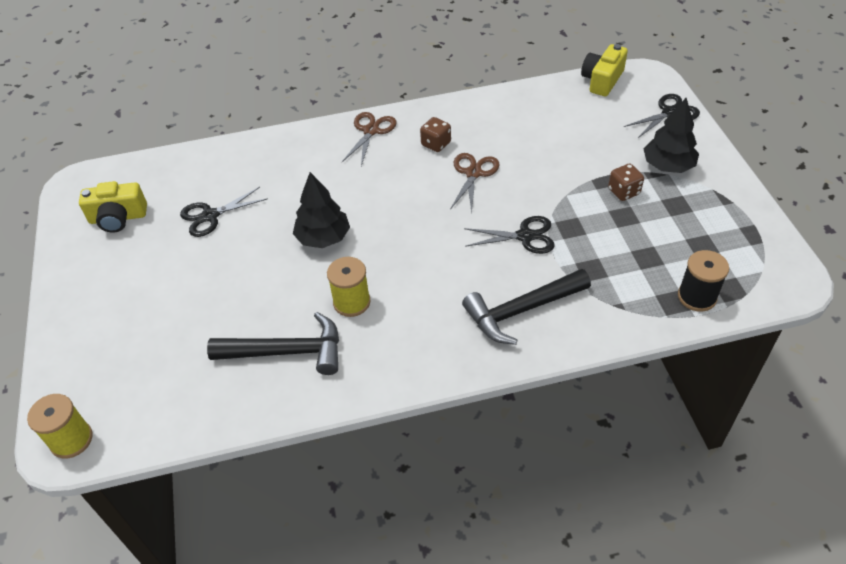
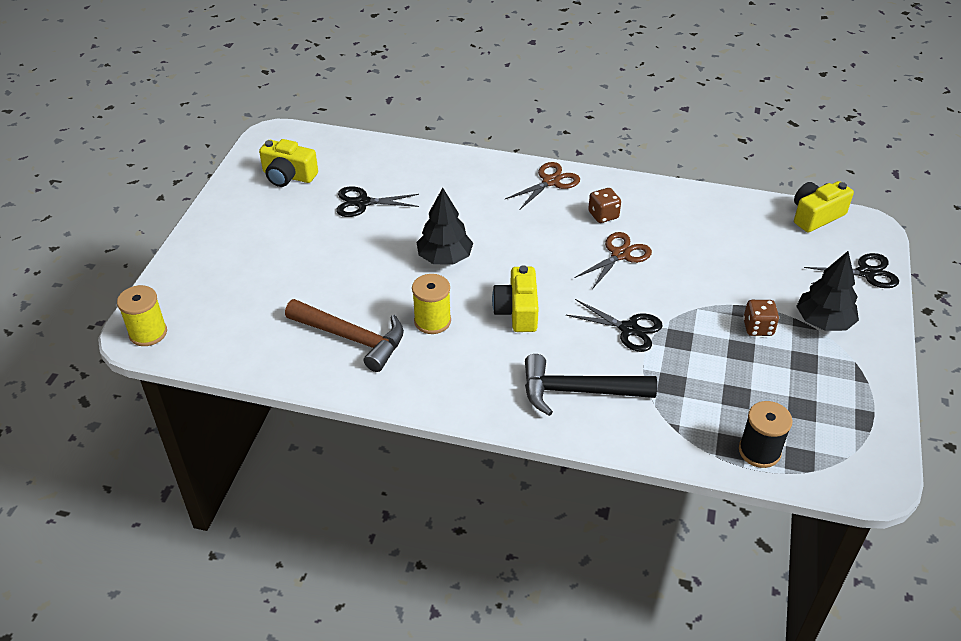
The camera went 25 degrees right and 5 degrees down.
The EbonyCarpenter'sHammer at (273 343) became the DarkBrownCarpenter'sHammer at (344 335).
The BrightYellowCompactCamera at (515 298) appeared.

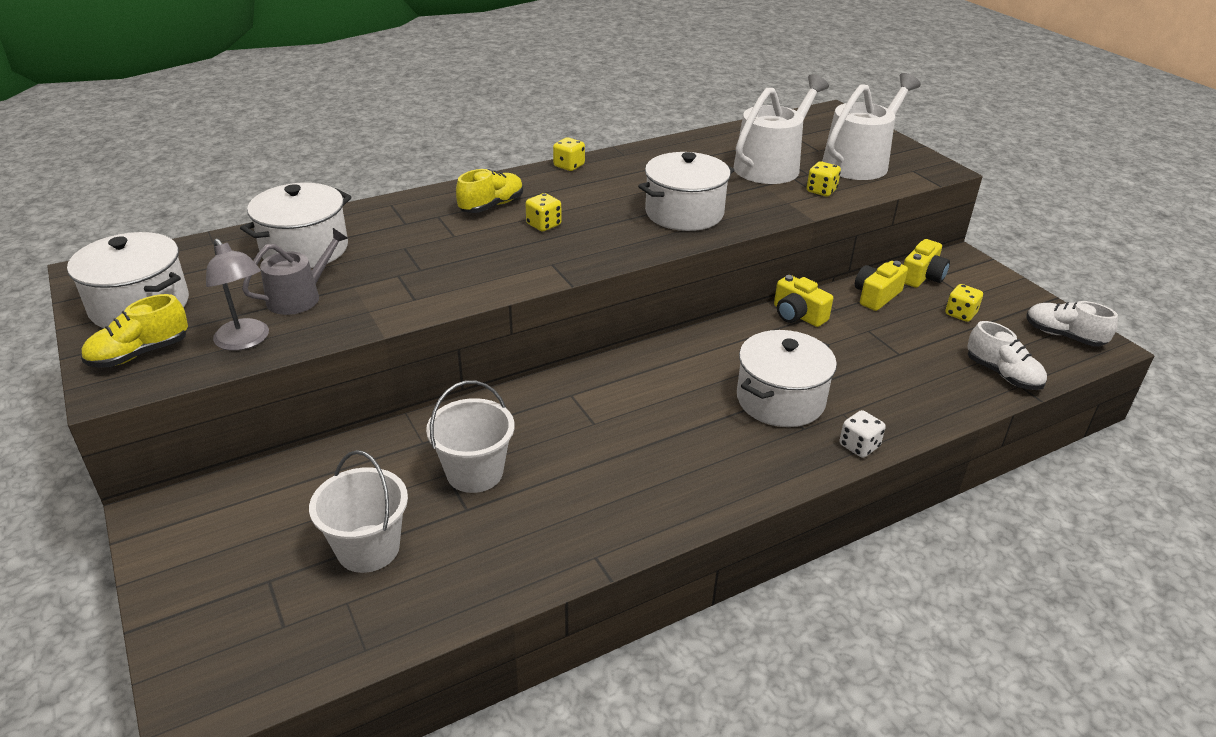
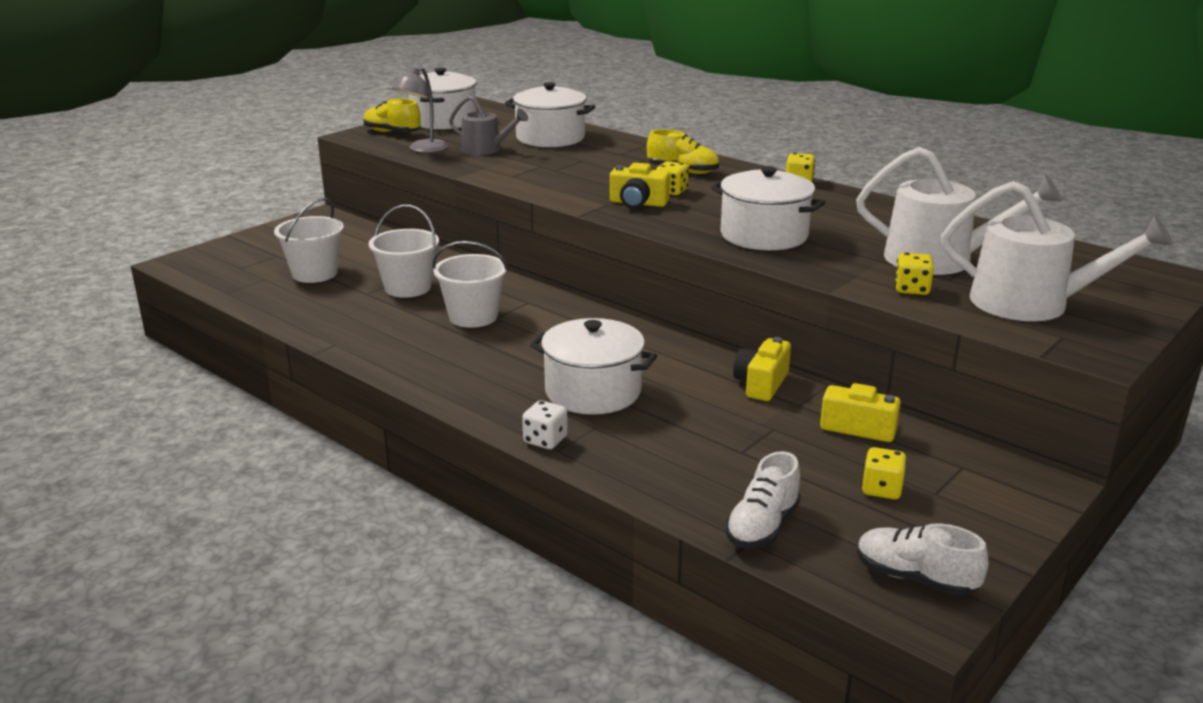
The camera went 70 degrees right and 10 degrees down.
The WhiteSandBucket at (470 284) appeared.
The BrightYellowCompactCamera moved from (927 263) to (640 186).
The WhiteLaceUpShoe at (1072 324) turned 75 degrees counterclockwise.

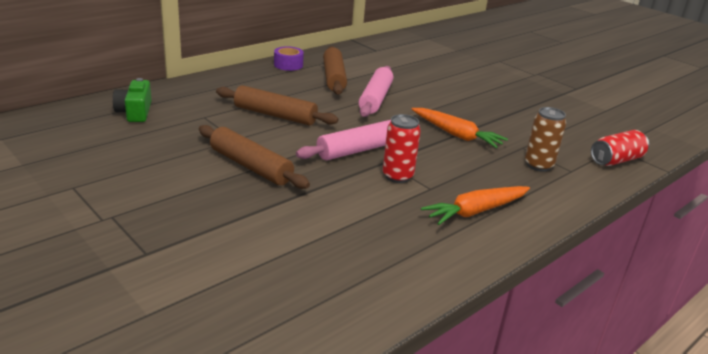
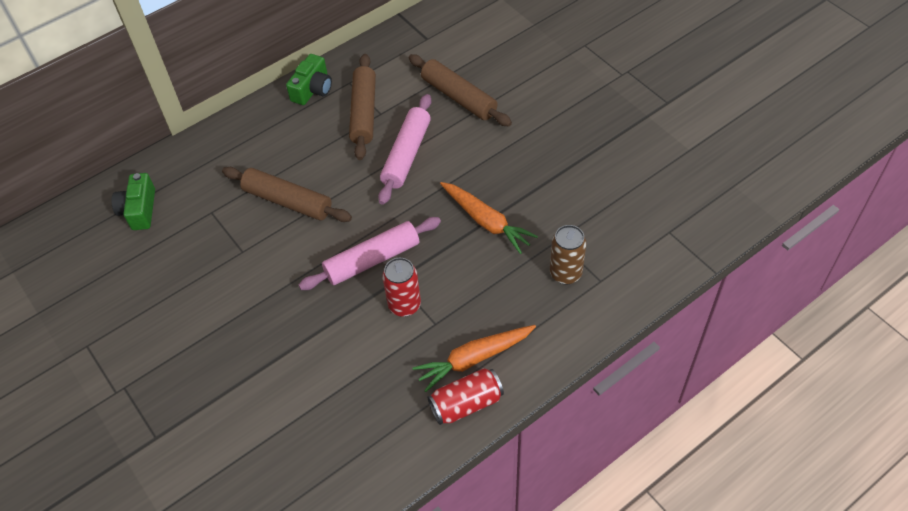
The camera went 10 degrees right and 25 degrees up.
The VioletTape at (289 58) was replaced by the LeafGreenCompactCamera at (309 79).
The DarkBrownPastryRoller moved from (254 157) to (460 90).
The CrimsonTin moved from (620 148) to (465 396).

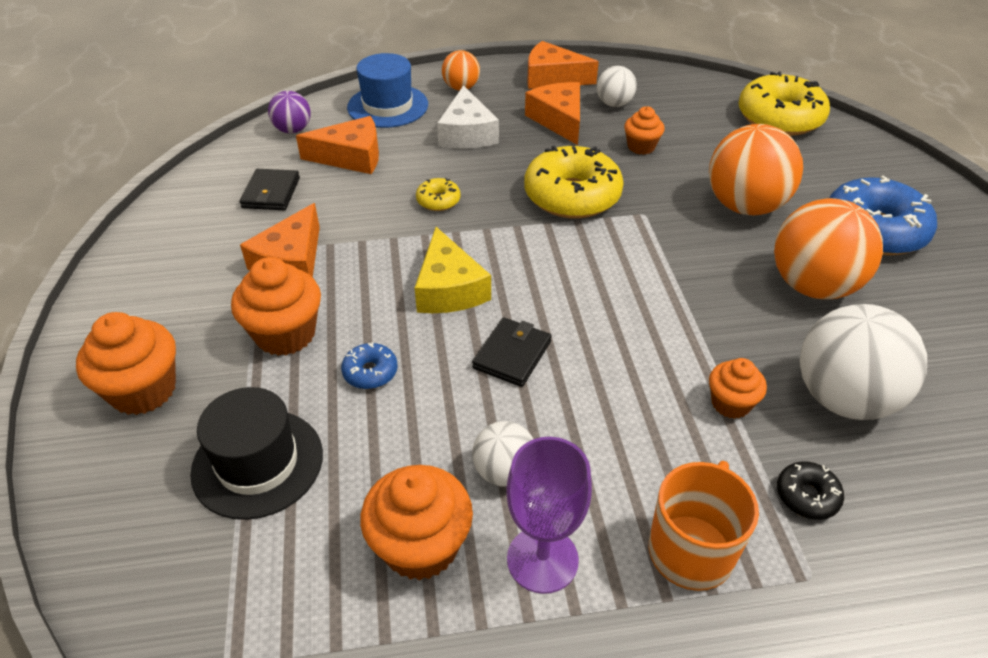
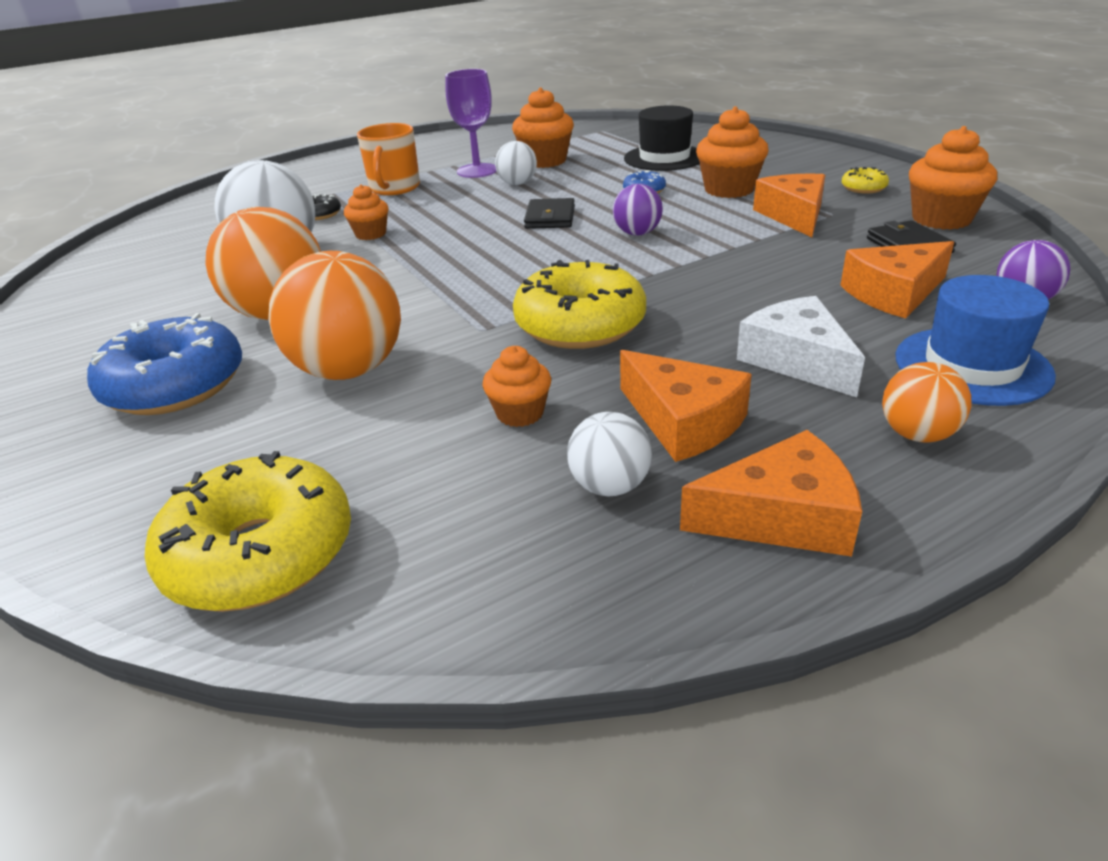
The camera went 160 degrees right and 10 degrees down.
The BrightYellowPieceOfCheese at (453 270) was replaced by the VioletSphere at (638 210).
The BrightYellowDonut moved from (438 194) to (865 180).
The BrightOrangeFairyCake moved from (126 363) to (953 178).

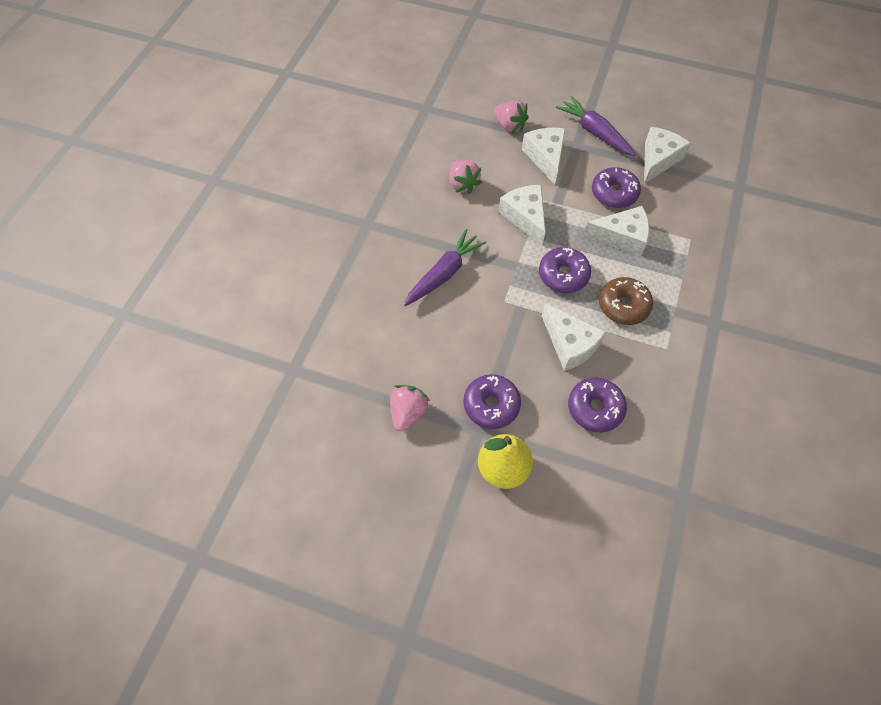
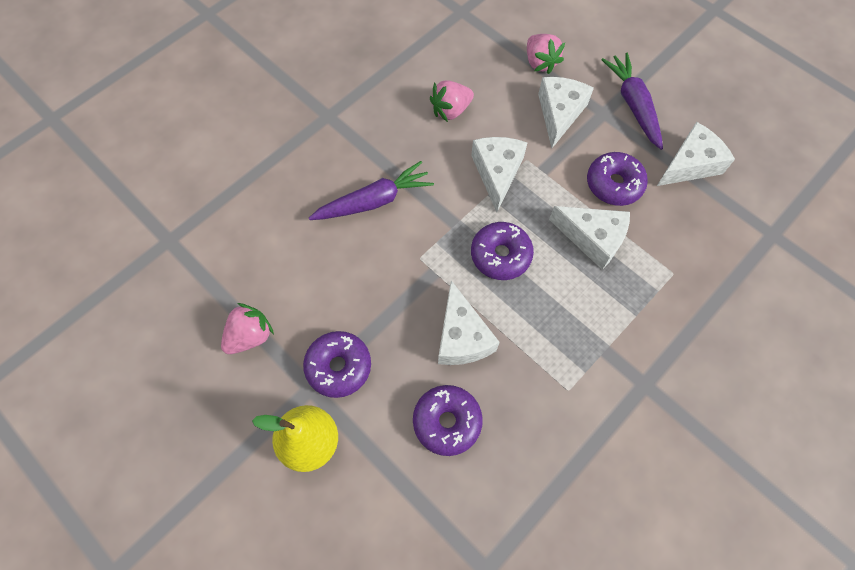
The camera went 25 degrees right and 5 degrees up.
The RosePinkStrawberry at (465 177) turned 60 degrees clockwise.
The DarkBrownDonut at (626 301) disappeared.

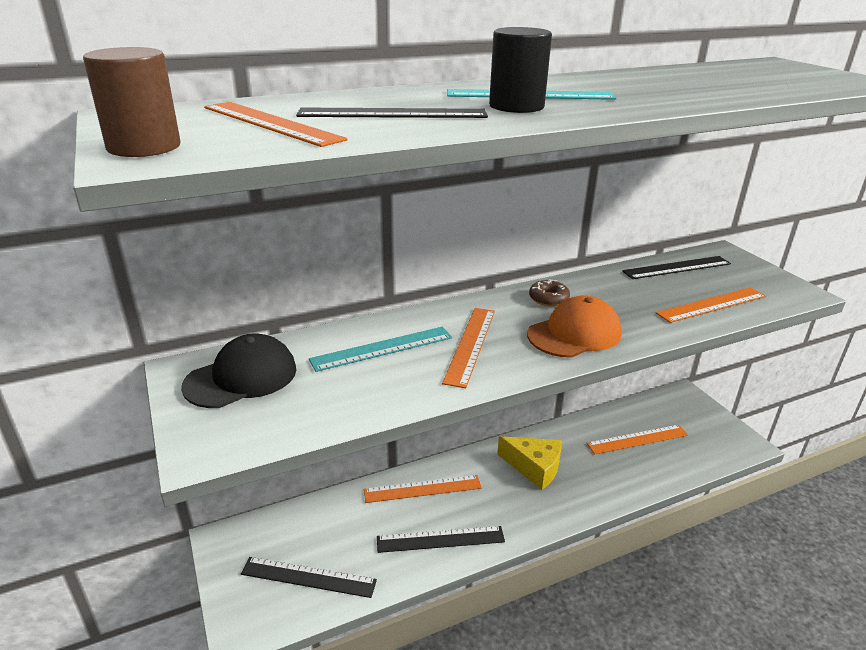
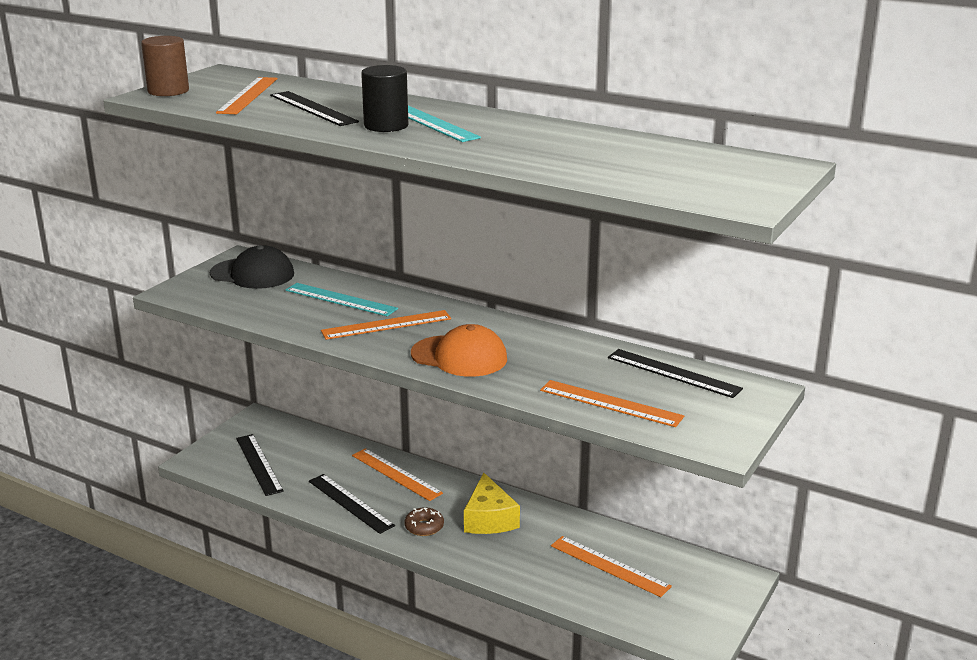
The camera went 55 degrees right and 5 degrees down.
The DarkBrownDonut moved from (549 293) to (424 521).

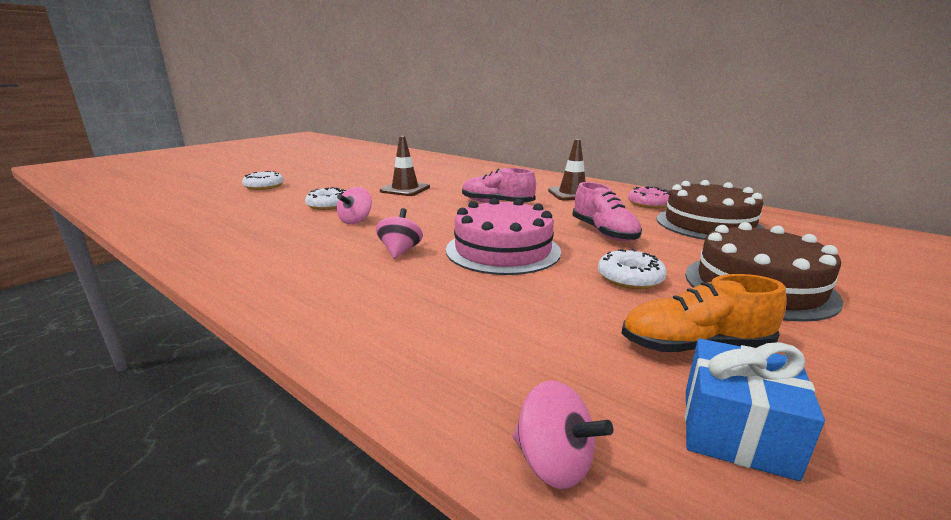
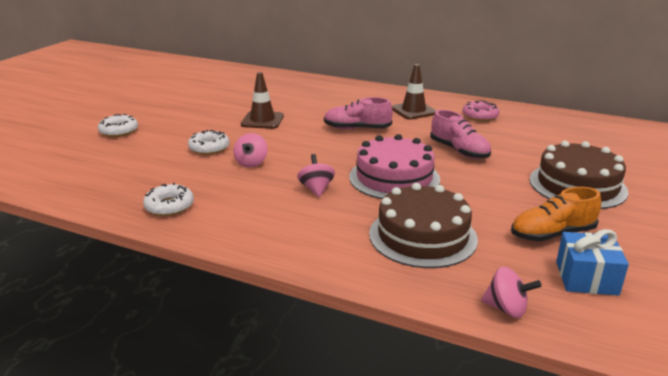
The camera went 15 degrees left and 5 degrees up.
The WhiteDonut moved from (632 269) to (168 199).
The DarkBrownCake moved from (711 210) to (423 225).

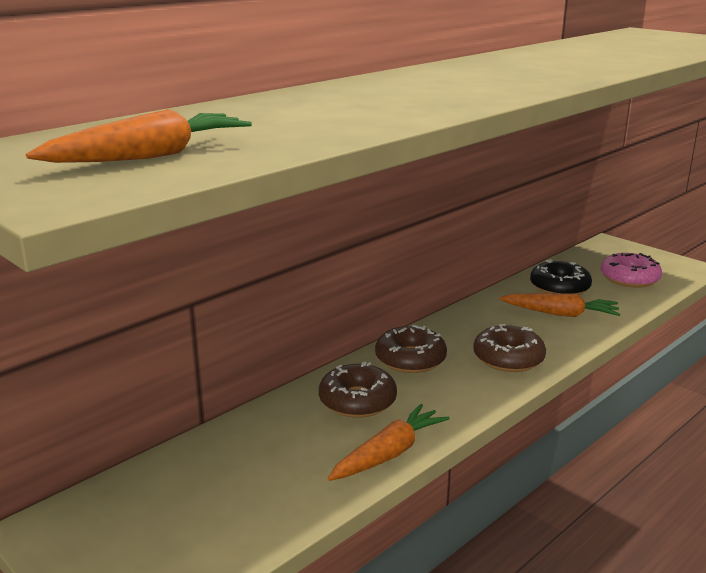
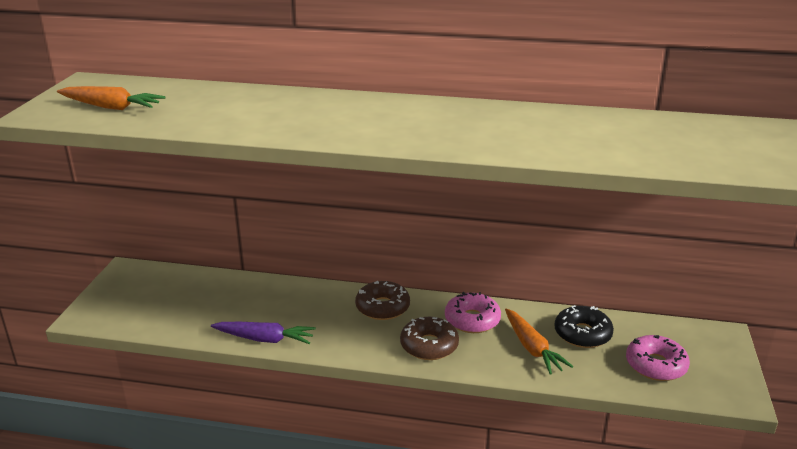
The camera went 55 degrees right and 5 degrees up.
The BrightOrangeCarrot at (388 442) became the VioletCarrot at (263 333).
The RosePinkDonut at (473 312) appeared.
The DarkBrownDonut at (358 390) disappeared.

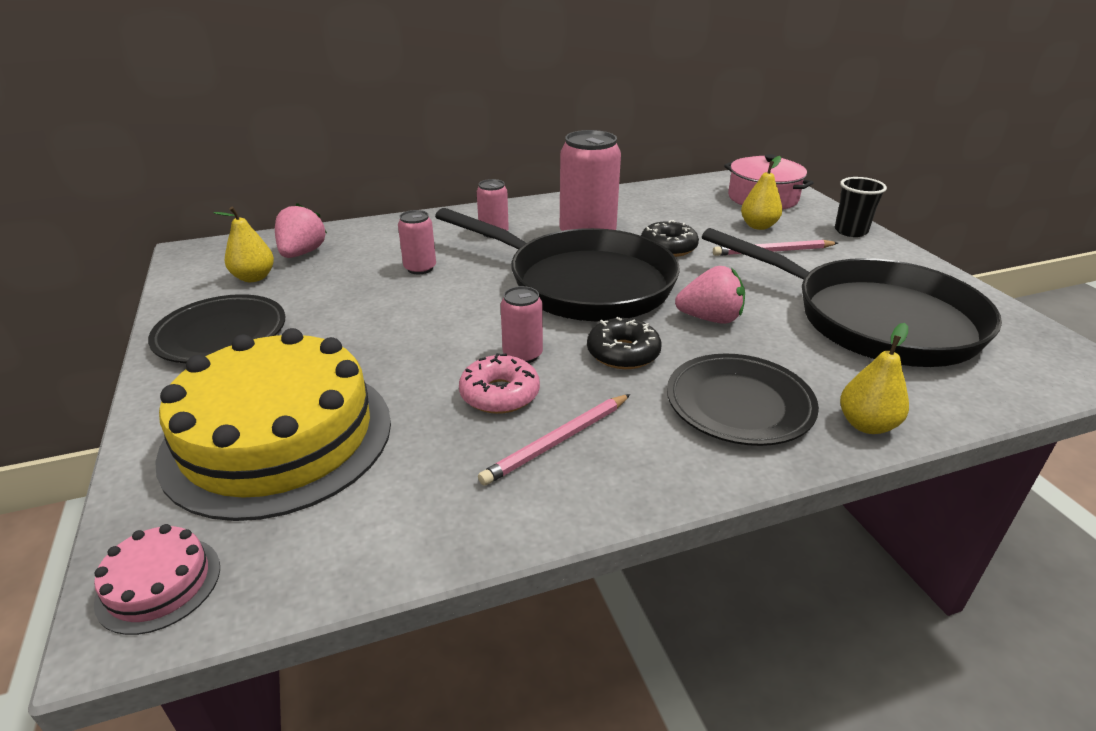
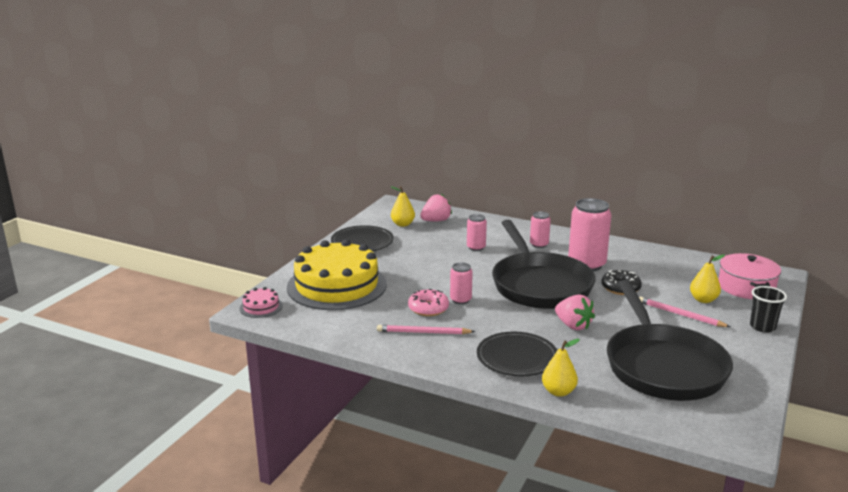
The camera went 45 degrees right and 10 degrees down.
The EbonyDonut at (624 343) disappeared.

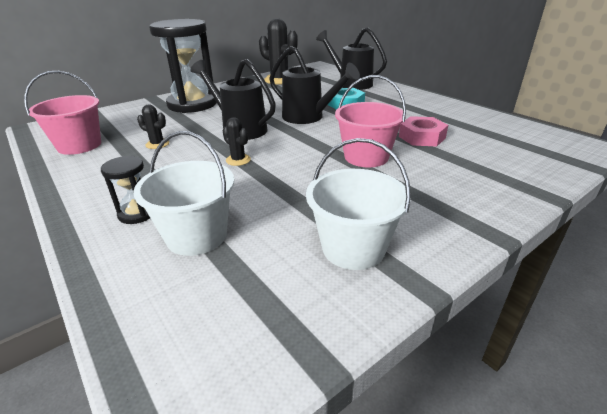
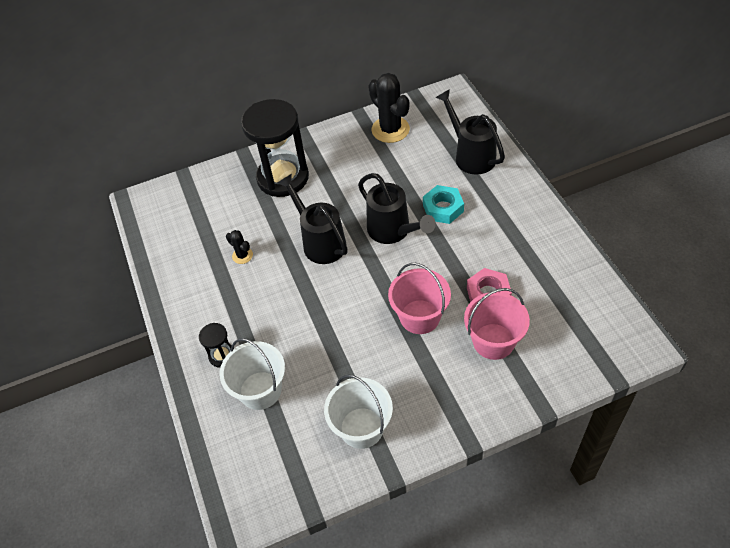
The camera went 20 degrees right and 20 degrees up.
The RosePinkSandBucket moved from (62 113) to (497 324).
The EbonyPricklyPlant at (237 141) disappeared.

